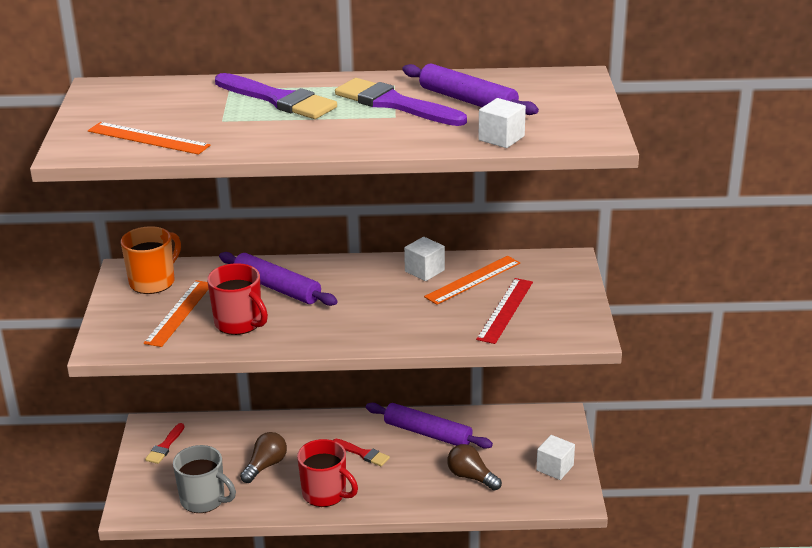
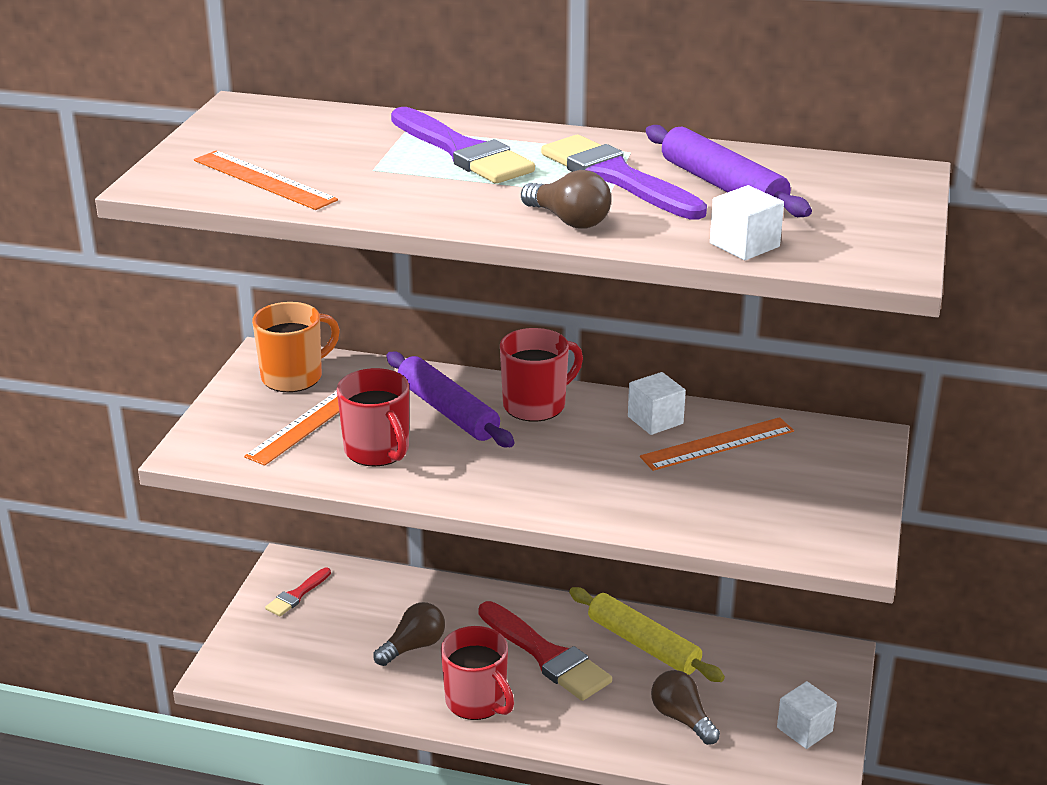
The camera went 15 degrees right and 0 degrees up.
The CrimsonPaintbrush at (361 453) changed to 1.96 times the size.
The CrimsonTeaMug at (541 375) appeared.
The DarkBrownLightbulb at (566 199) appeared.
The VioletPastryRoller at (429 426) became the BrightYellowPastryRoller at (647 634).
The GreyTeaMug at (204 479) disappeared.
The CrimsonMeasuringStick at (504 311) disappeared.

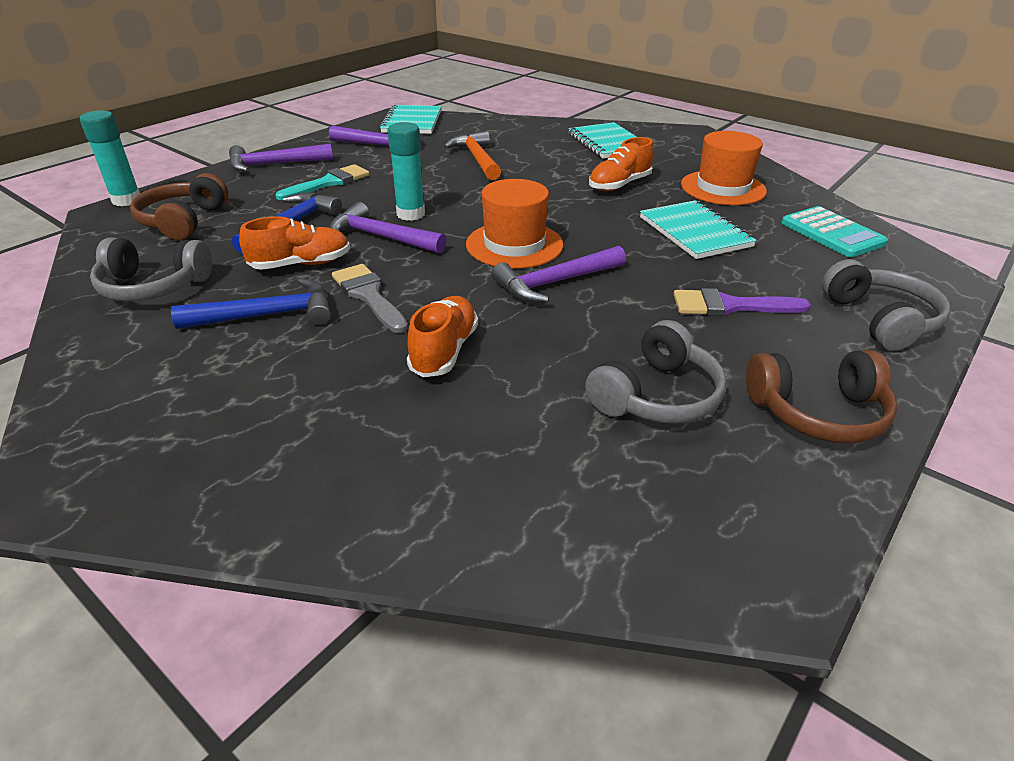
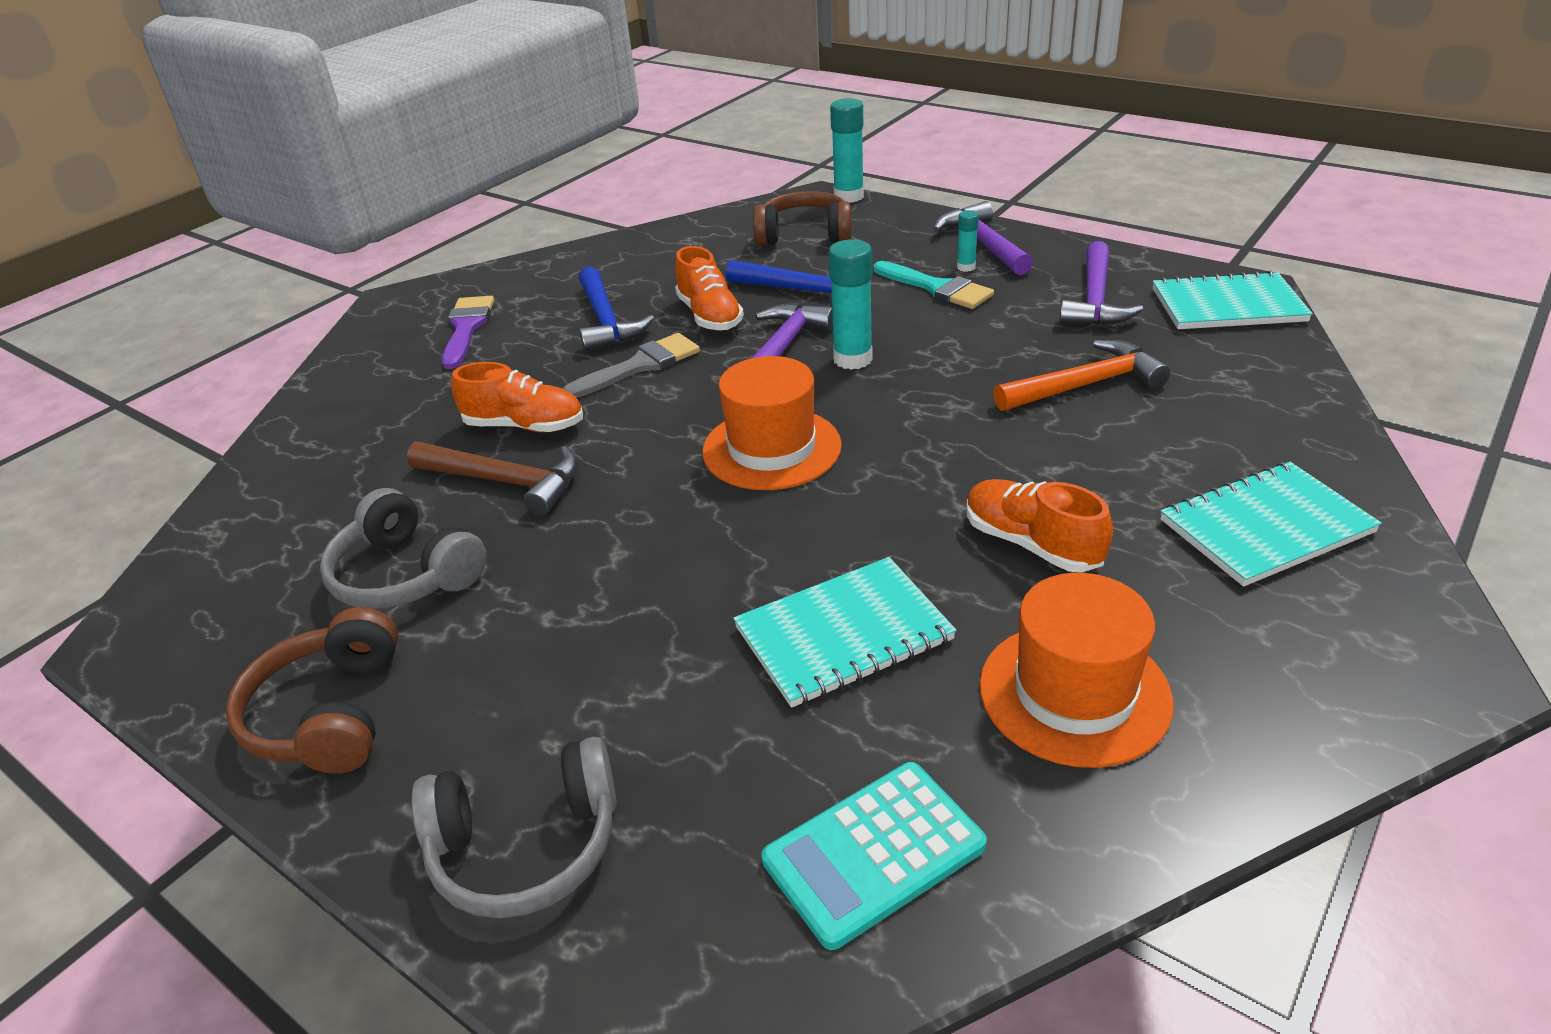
The camera went 90 degrees right and 0 degrees up.
The DarkBrownCarpenter'sHammer at (492 479) appeared.
The VioletPaintbrush moved from (742 302) to (468 332).
The TurquoiseGlueStick at (968 241) appeared.
The GreyHeadset at (151 269) disappeared.
The VioletCarpenter'sHammer at (558 274) disappeared.

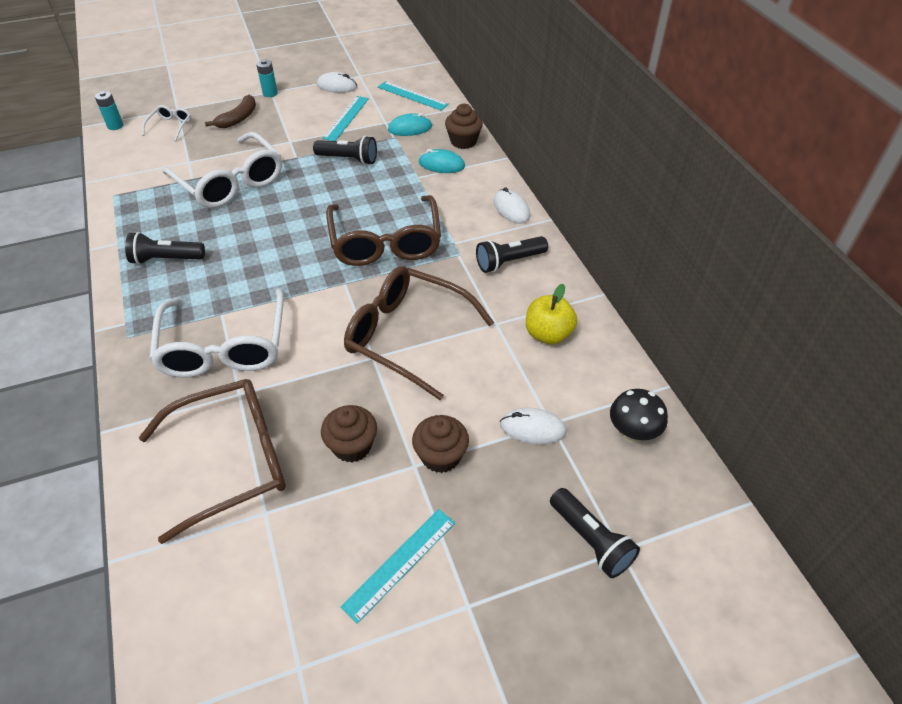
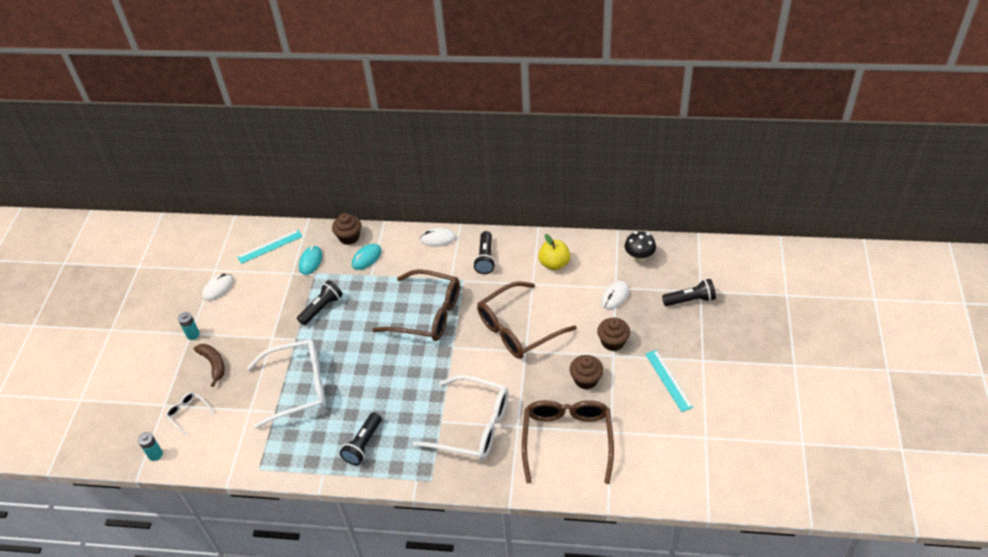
The camera went 60 degrees left and 0 degrees up.
The TurquoiseMeasuringStick at (345 118) disappeared.

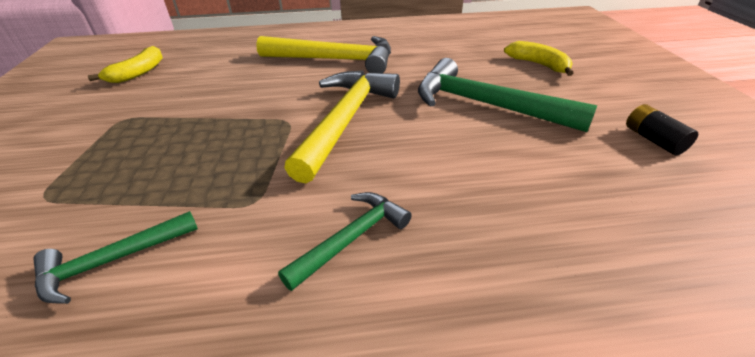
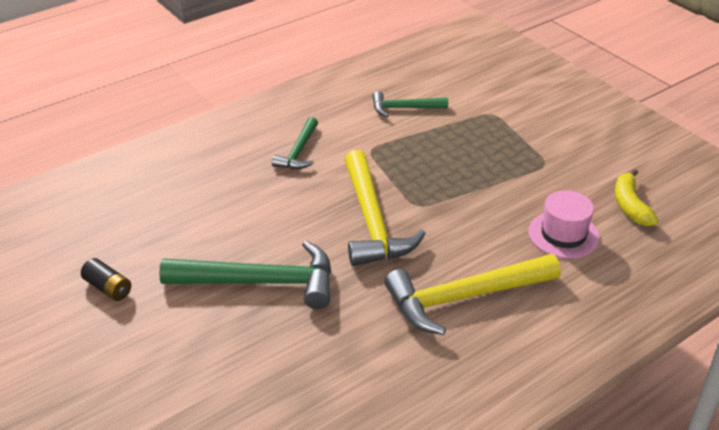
The camera went 150 degrees right and 0 degrees up.
The LeafGreenCarpenter'sHammer at (115 257) turned 120 degrees counterclockwise.
The RosePinkHat at (564 224) appeared.
The BrightYellowToyBanana at (539 58) disappeared.

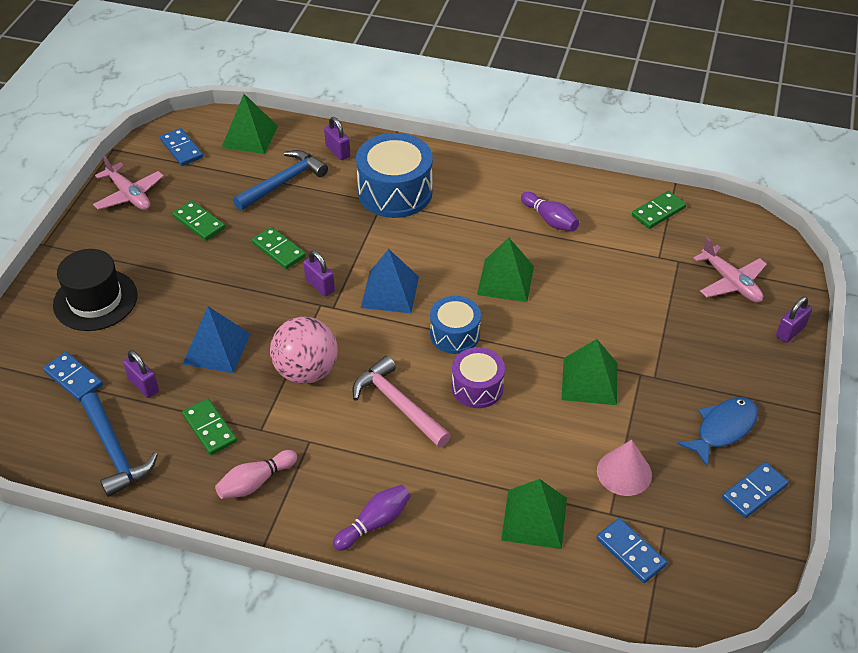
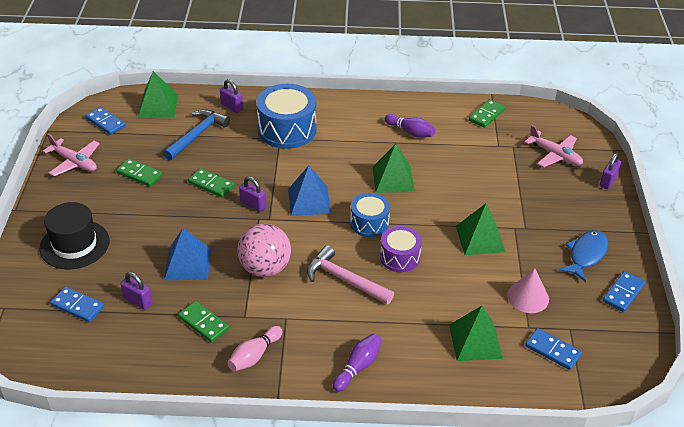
The camera went 15 degrees left and 5 degrees down.
The CobaltCarpenter'sHammer at (119 445) disappeared.

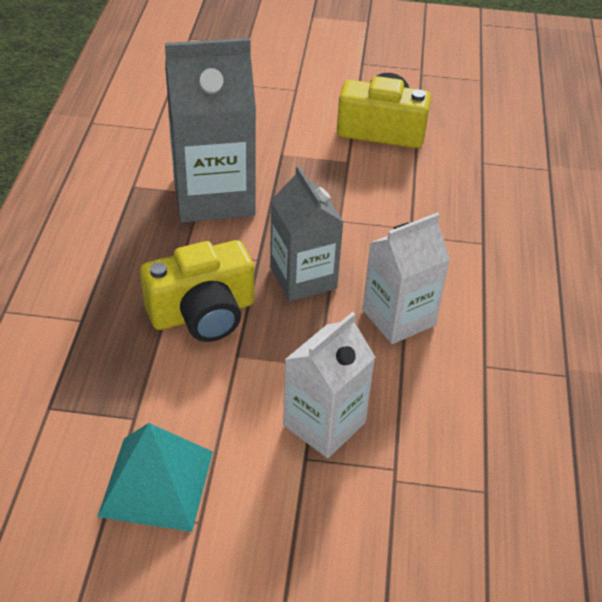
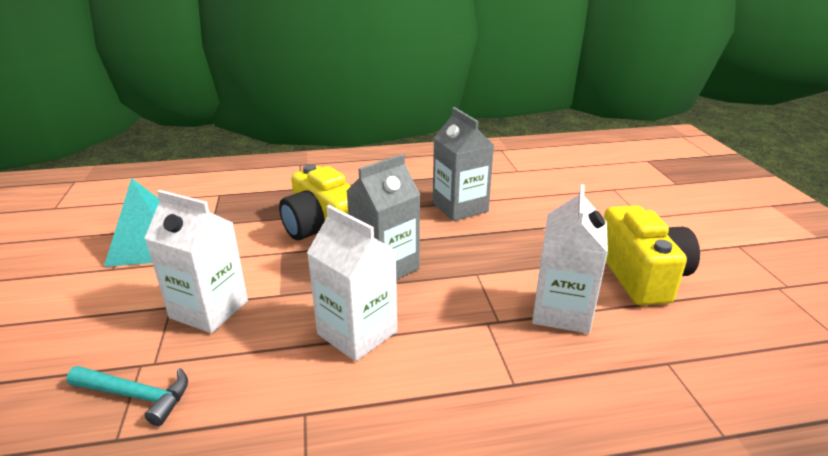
The camera went 75 degrees right and 15 degrees down.
The TurquoiseCarpenter'sHammer at (127 396) appeared.
The GreyMilkCarton at (210 130) changed to 0.65 times the size.
The WhiteMilkCarton at (570 259) appeared.

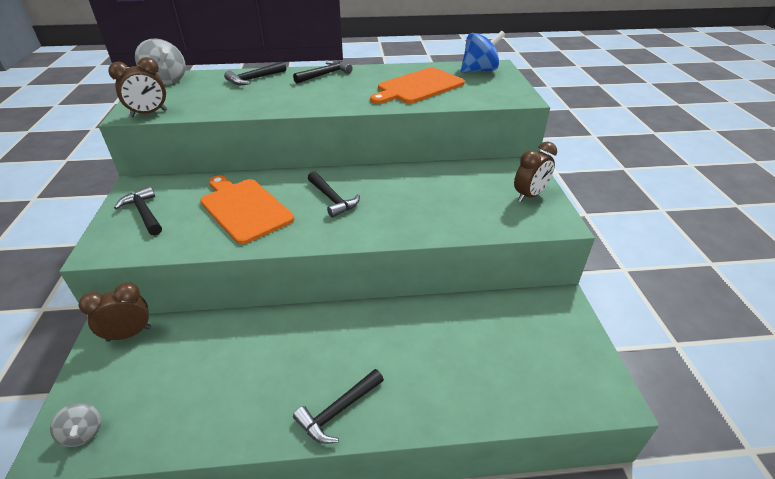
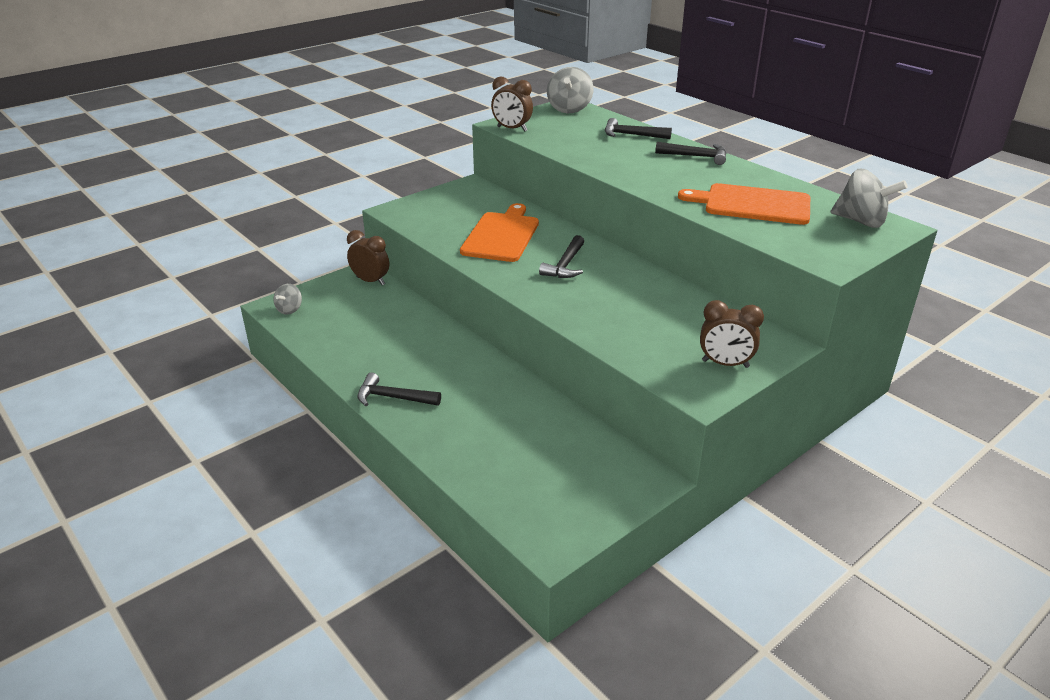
The camera went 55 degrees right and 5 degrees down.
The CobaltSpinningTop at (482 52) became the GreySpinningTop at (869 198).
The EbonyCarpenter'sHammer at (138 210) disappeared.

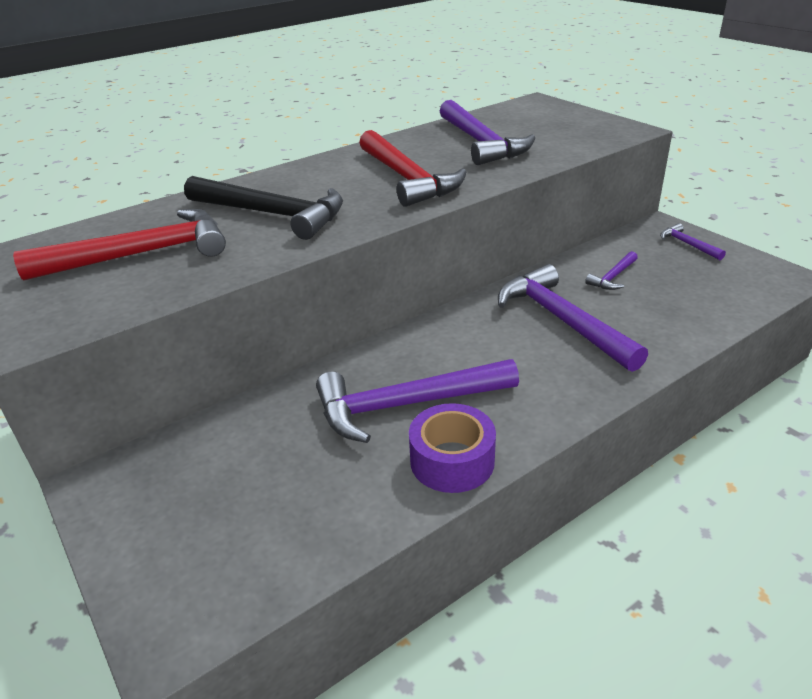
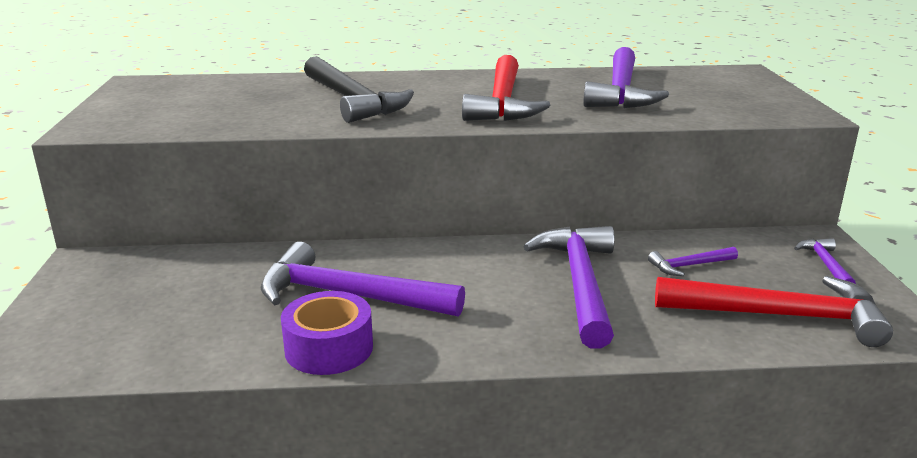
The camera went 30 degrees right and 10 degrees down.
The CrimsonCarpenter'sHammer moved from (119 244) to (774 311).

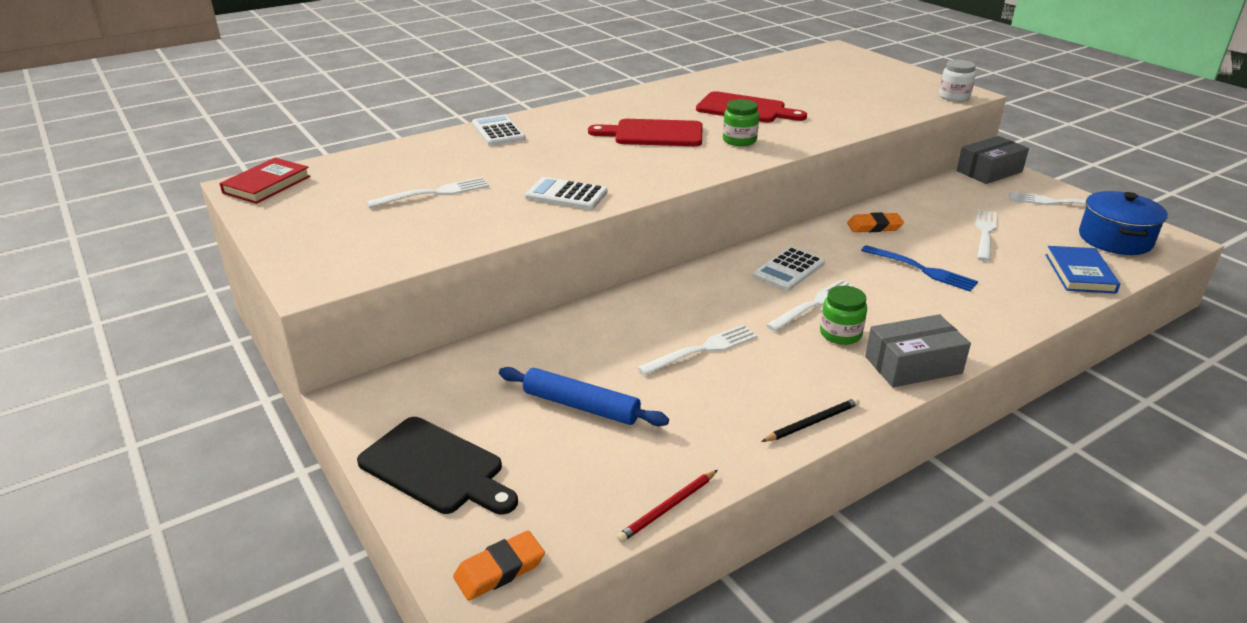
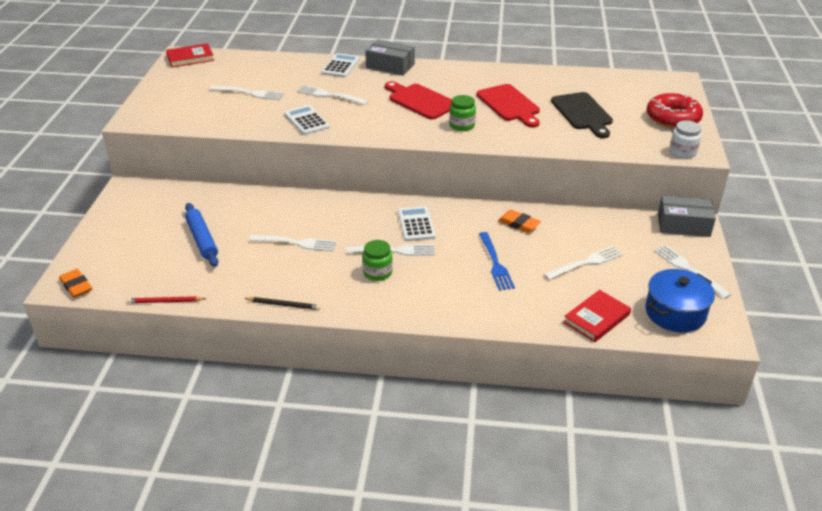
The camera went 40 degrees right and 5 degrees up.
The BrightOrangeGumEraser at (499 565) turned 45 degrees clockwise.
The WhiteFork at (332 95) appeared.
The GreyPackage moved from (918 350) to (390 57).
The WhitePocketCalculator at (789 269) turned 90 degrees clockwise.
The EbonyCuttingBoard moved from (437 466) to (582 115).
The CobaltBook at (1082 270) became the CrimsonBook at (597 316).
The CrimsonDonut at (675 111) appeared.

